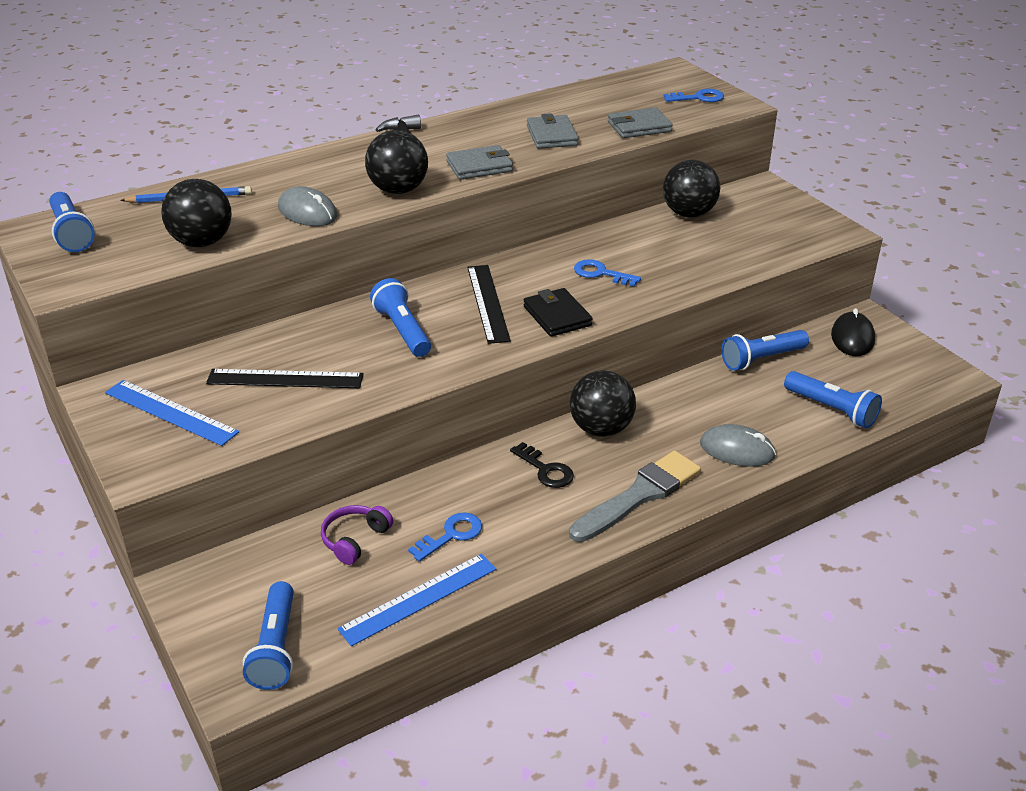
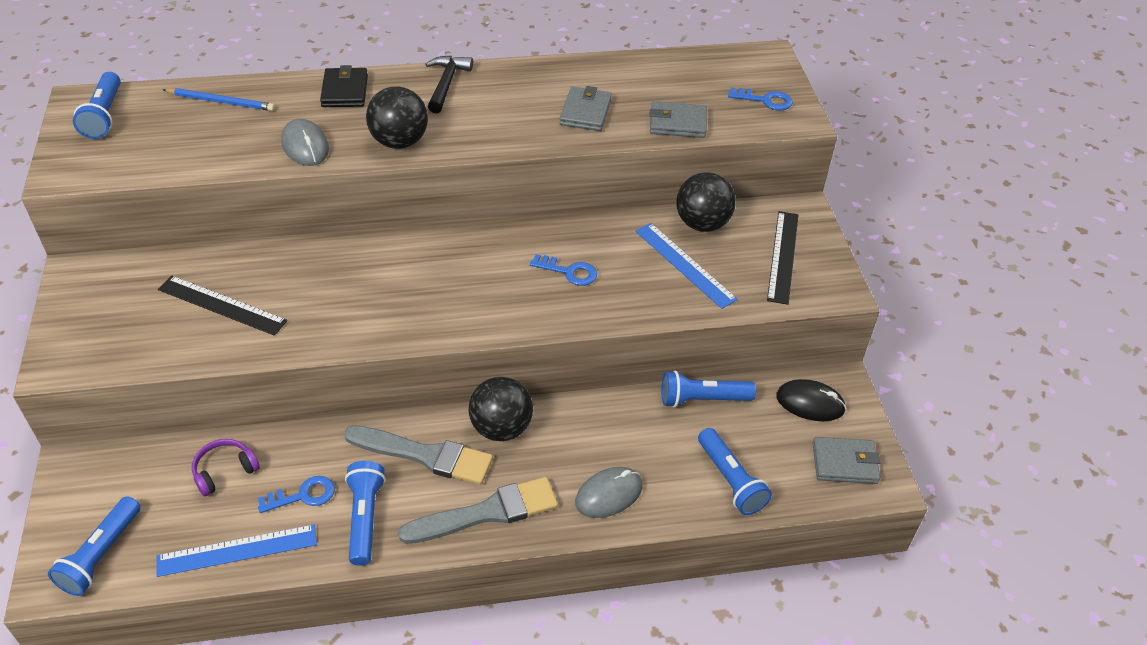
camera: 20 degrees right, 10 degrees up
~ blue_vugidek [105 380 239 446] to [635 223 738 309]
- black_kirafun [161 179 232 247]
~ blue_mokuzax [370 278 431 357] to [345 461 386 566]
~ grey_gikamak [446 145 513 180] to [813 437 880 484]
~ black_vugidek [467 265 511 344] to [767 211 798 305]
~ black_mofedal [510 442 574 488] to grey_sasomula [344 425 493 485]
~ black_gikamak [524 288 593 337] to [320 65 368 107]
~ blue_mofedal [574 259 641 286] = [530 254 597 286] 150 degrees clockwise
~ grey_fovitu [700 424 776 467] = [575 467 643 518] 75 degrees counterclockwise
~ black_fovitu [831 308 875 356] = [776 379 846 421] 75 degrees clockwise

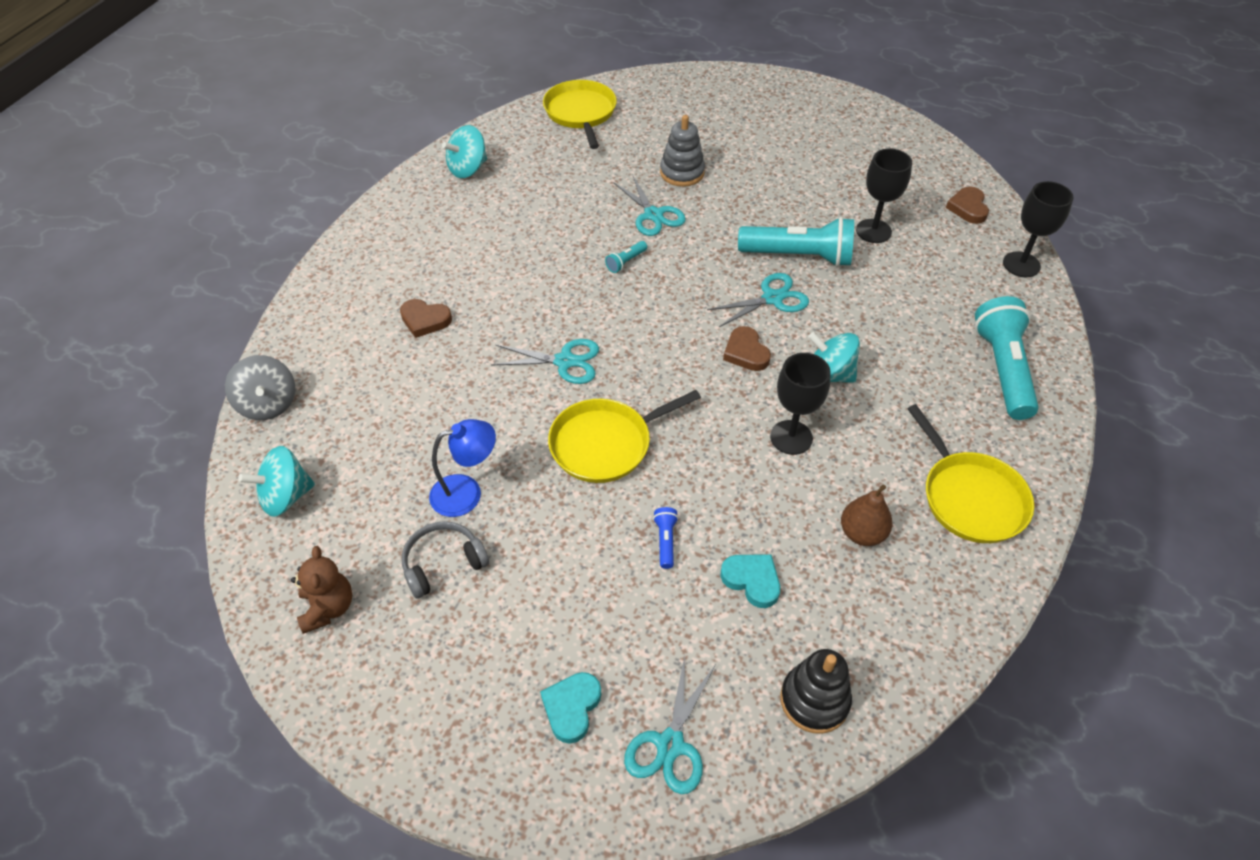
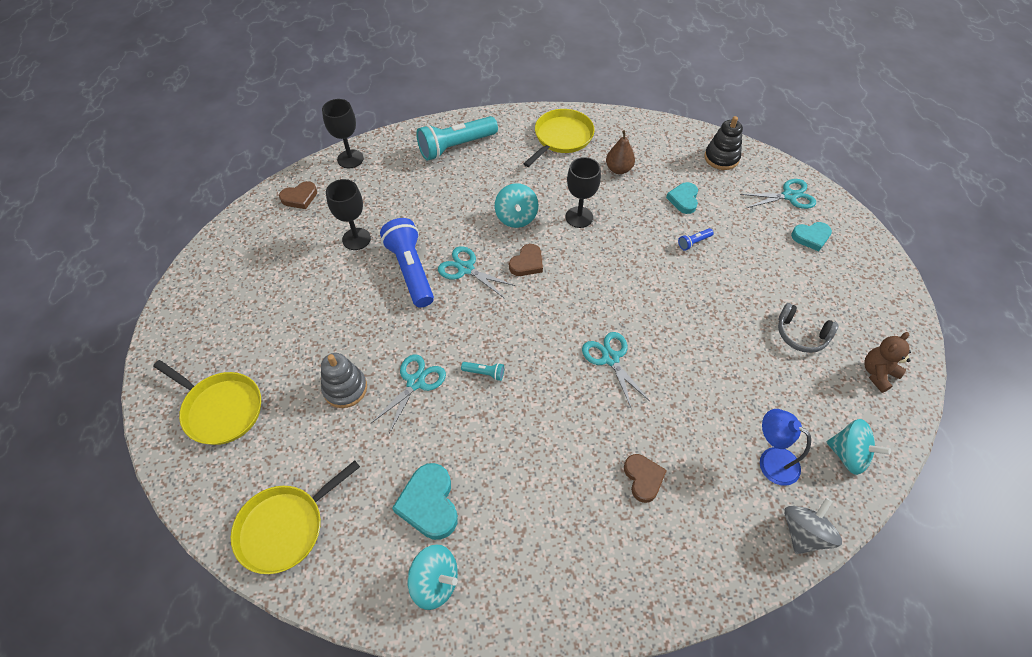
camera: 120 degrees left, 5 degrees up
~ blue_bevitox [429 419 496 517] to [760 409 811 486]
~ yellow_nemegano [548 390 701 483] to [153 360 261 445]
~ turquoise_mokuzax [738 217 854 267] to blue_mokuzax [380 218 434 308]
+ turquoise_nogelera [392 463 458 540]

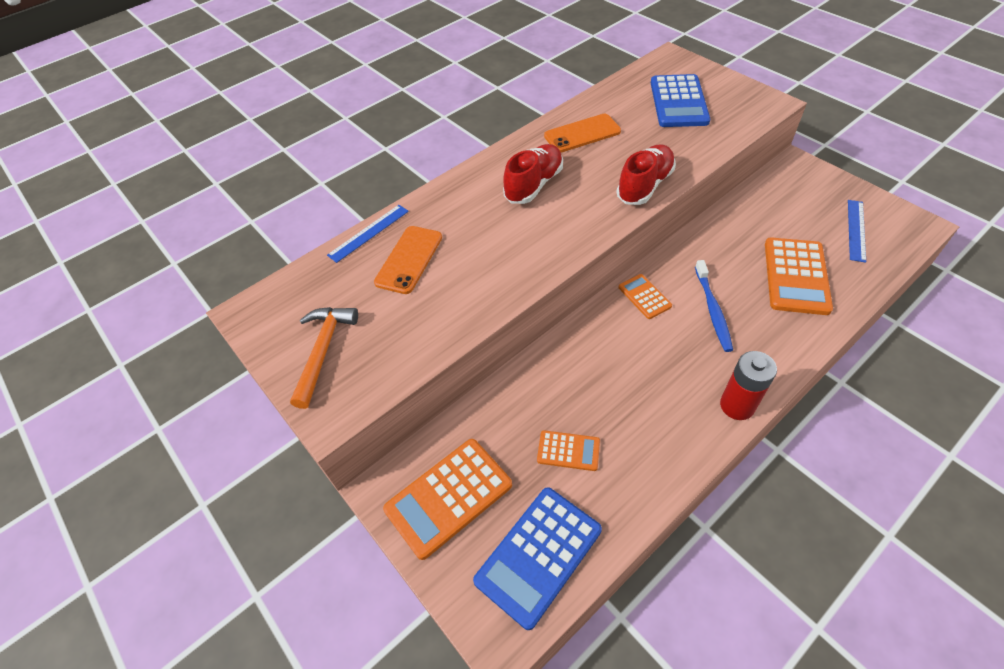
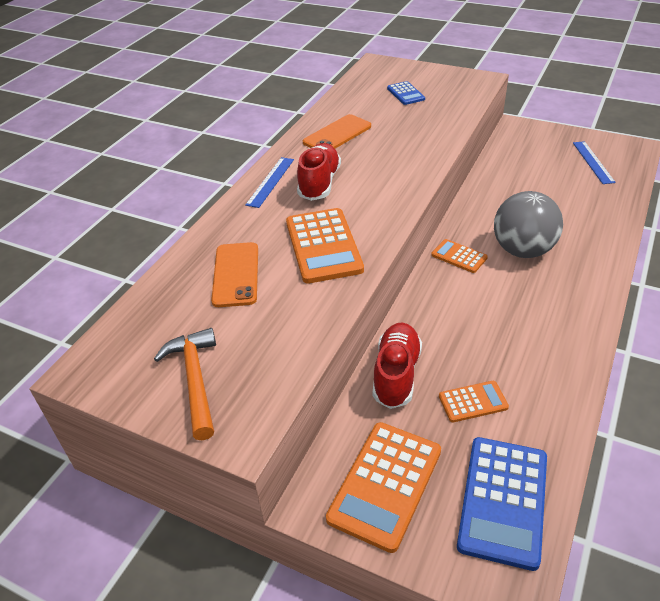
camera: 25 degrees left, 10 degrees down
~ blue_vugidek [327 205 409 263] to [245 157 294 208]
~ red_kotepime [616 144 676 205] to [373 323 422 409]
~ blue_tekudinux [651 74 710 127] = [387 81 425 105] x0.54
~ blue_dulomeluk [695 260 733 352] to grey_kirafun [494 191 563 258]
- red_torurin [720 351 777 420]
~ orange_tekudinux [765 238 833 315] to [286 208 364 284]

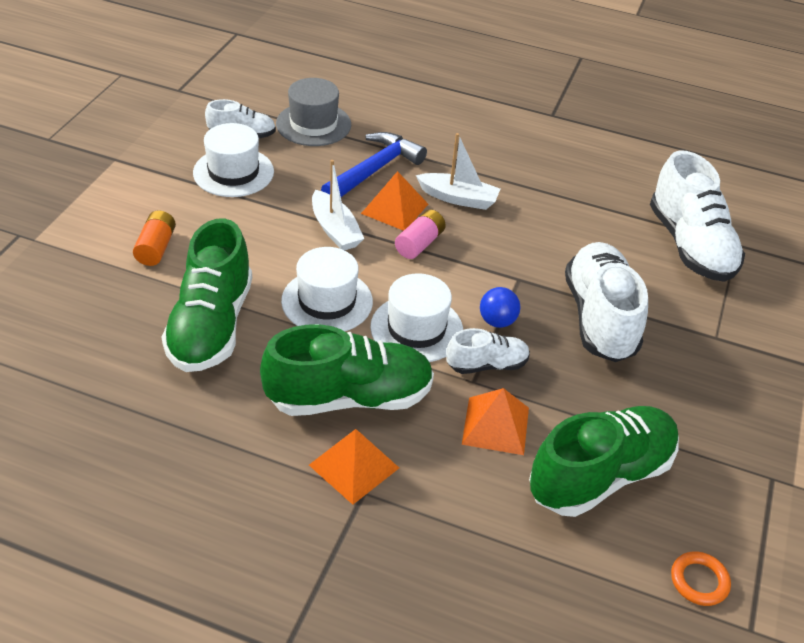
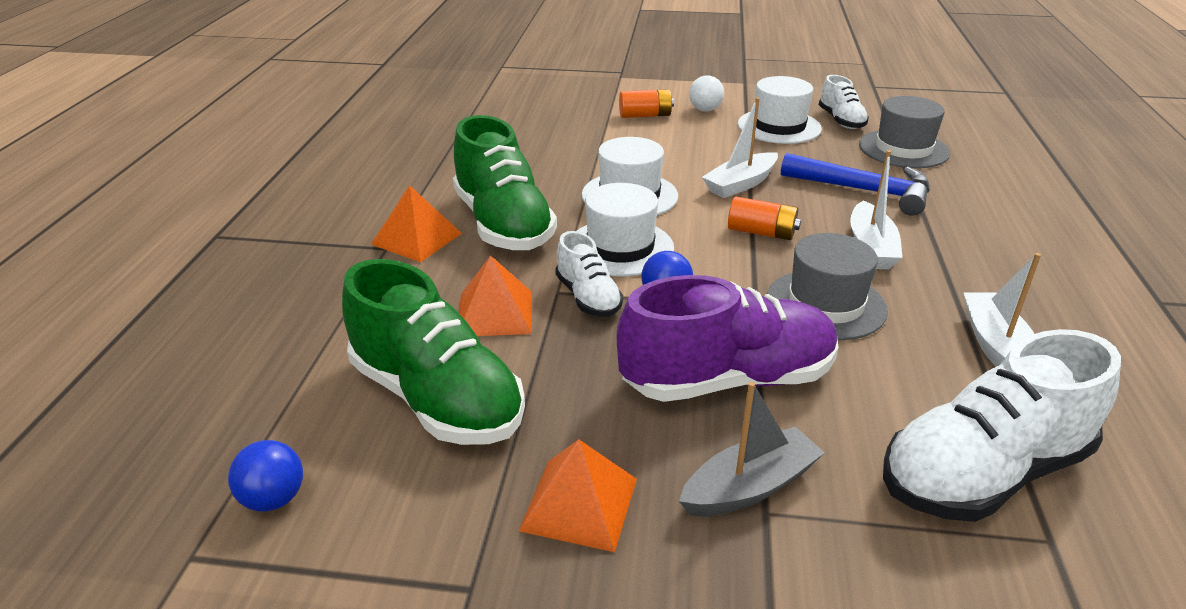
camera: 80 degrees right, 10 degrees down
- green_kotepime [161 218 252 372]
~ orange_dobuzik [361 171 428 231] to [519 439 637 552]
~ pink_torurin [395 210 446 259] to orange_torurin [728 197 801 240]
~ white_kotepime [565 242 648 362] to purple_kotepime [616 275 839 402]
~ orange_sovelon [671 551 731 606] to blue_kirafun [228 440 303 512]
+ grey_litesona [679 382 825 516]
+ white_kirafun [689 75 724 112]
+ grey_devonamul [767 233 888 340]
+ white_litesona [963 253 1041 366]

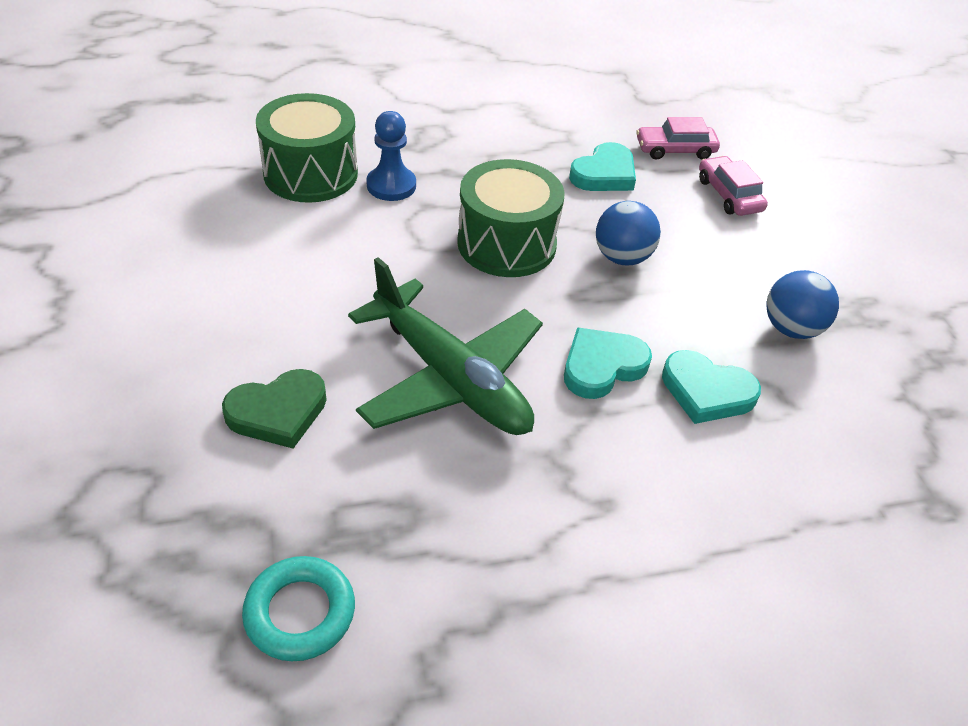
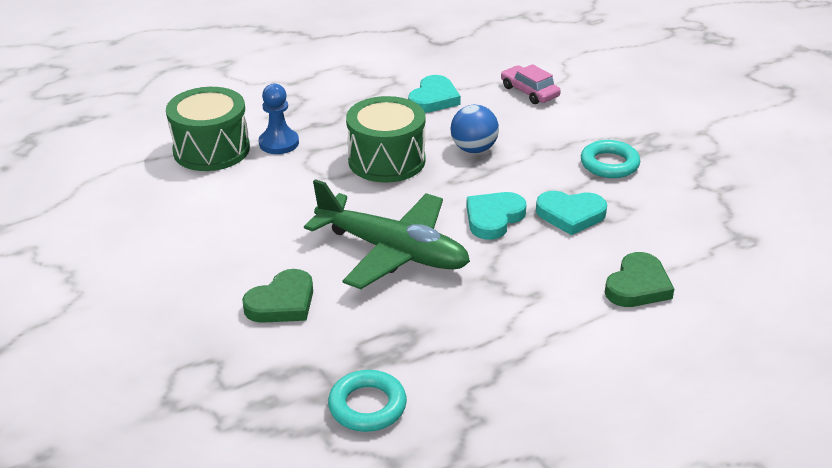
camera: 15 degrees left, 10 degrees down
- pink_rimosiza [636 117 720 160]
~ blue_kirafun [766 270 839 339] to turquoise_sovelon [581 140 640 178]
+ green_nogelera [605 252 674 307]

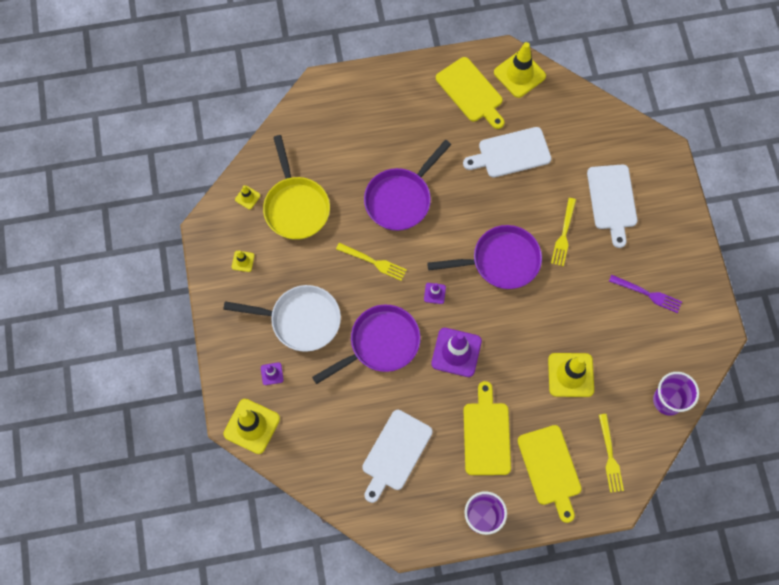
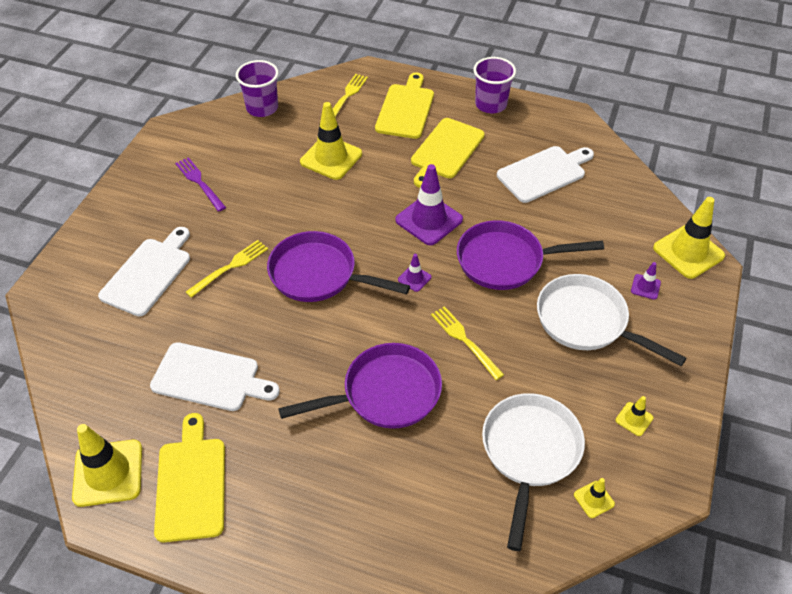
camera: 150 degrees left, 20 degrees down
~ yellow_nemegano [263 135 330 240] to white_nemegano [482 393 585 551]

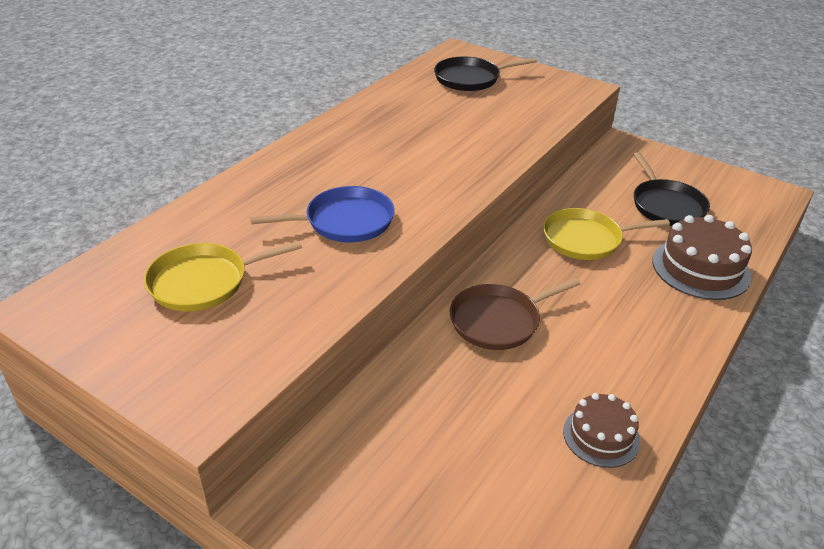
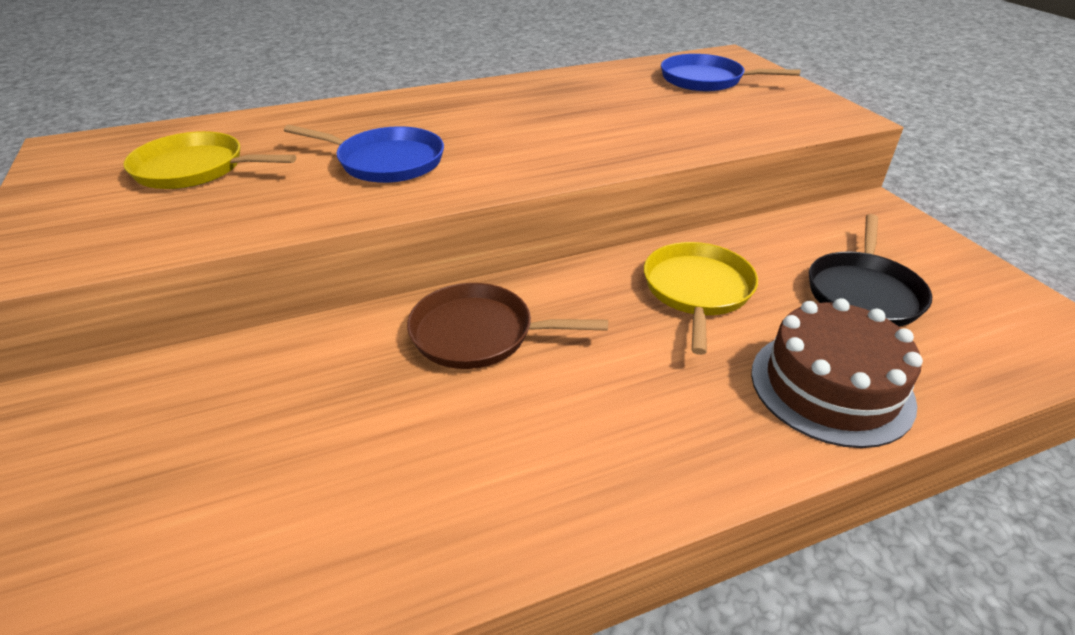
camera: 35 degrees right, 0 degrees up
~ black_nemegano [434 57 537 91] to blue_nemegano [661 54 800 91]
~ yellow_nemegano [543 208 670 260] = [644 242 758 355] 75 degrees clockwise
- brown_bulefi [563 393 640 468]

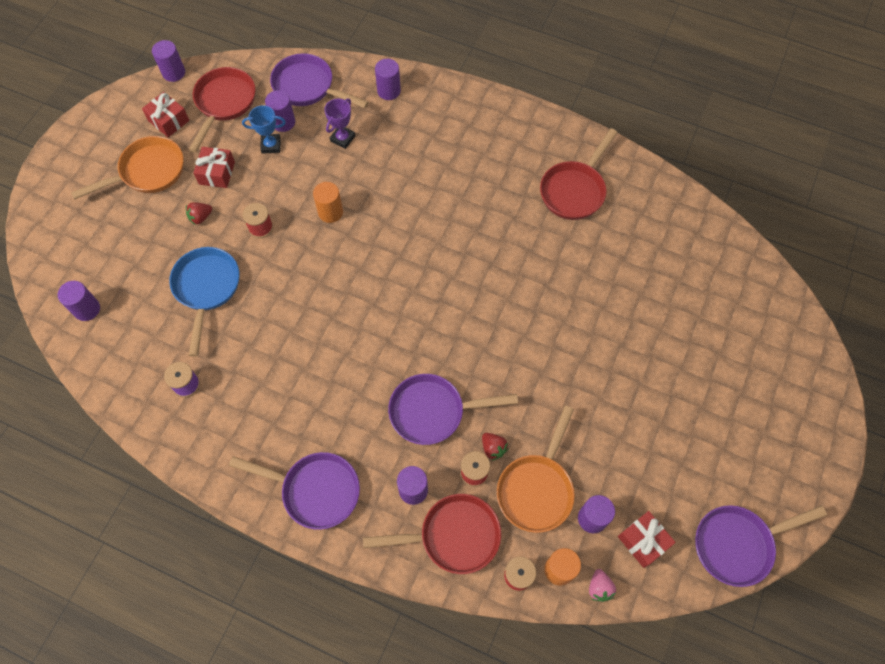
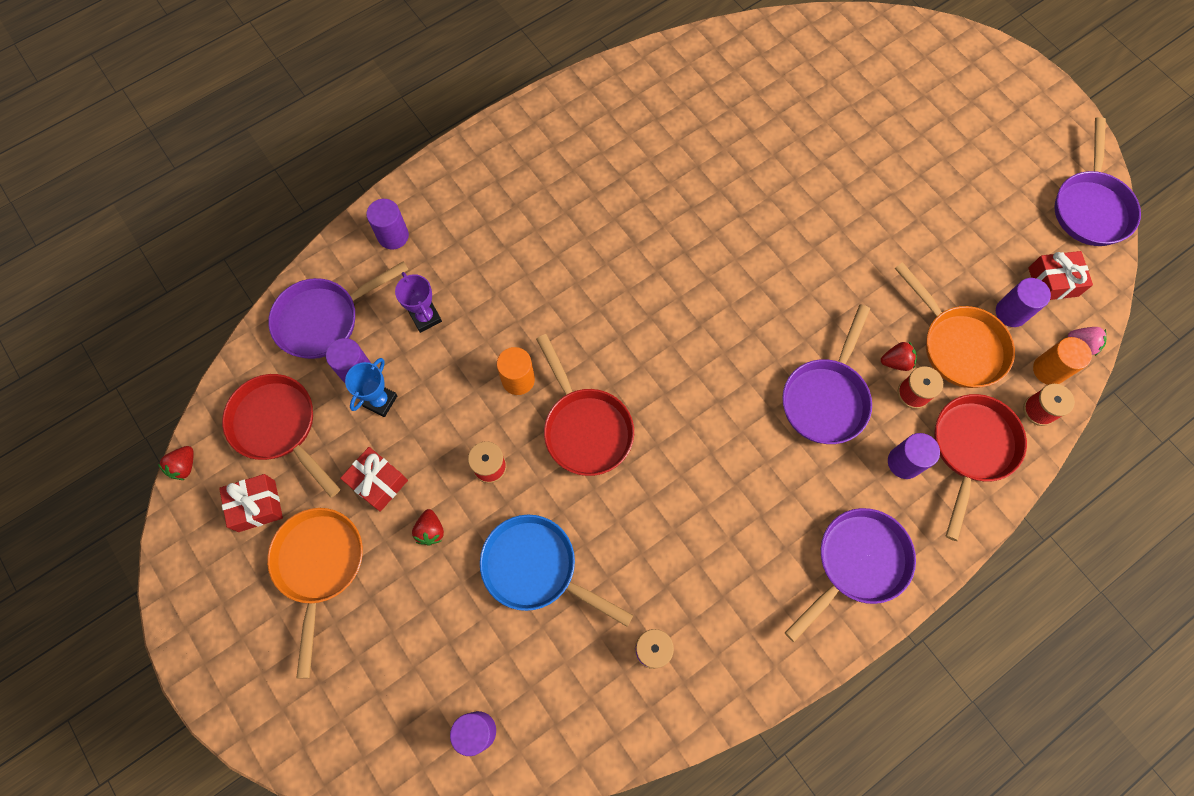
camera: 60 degrees left, 5 degrees up
~ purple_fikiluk [152 40 185 82] to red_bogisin [158 446 194 480]
~ red_nemegano [540 128 618 220] to [536 334 634 476]

